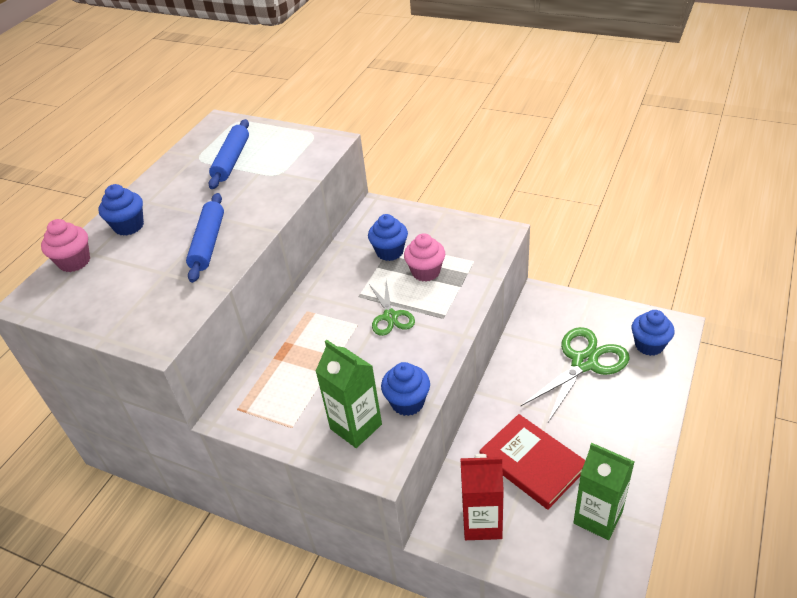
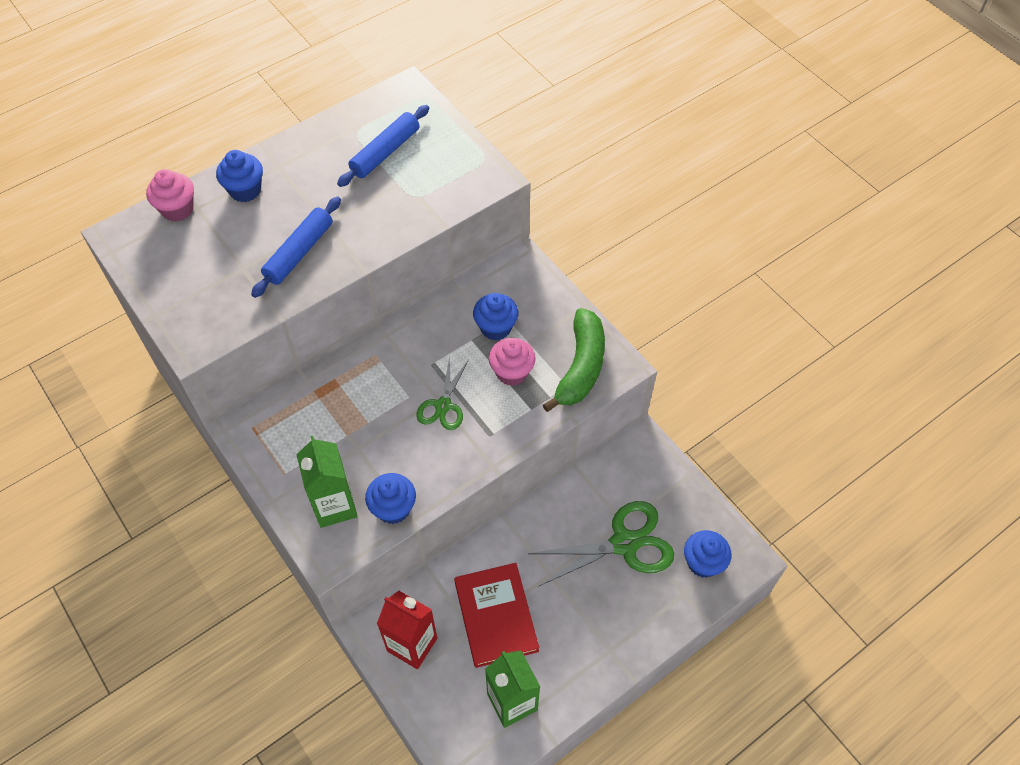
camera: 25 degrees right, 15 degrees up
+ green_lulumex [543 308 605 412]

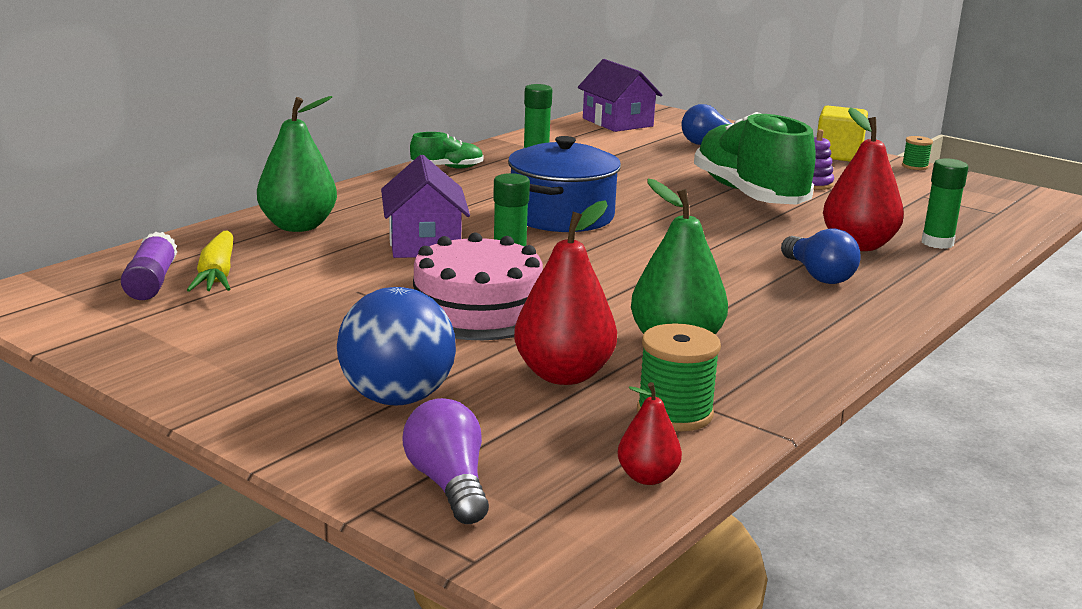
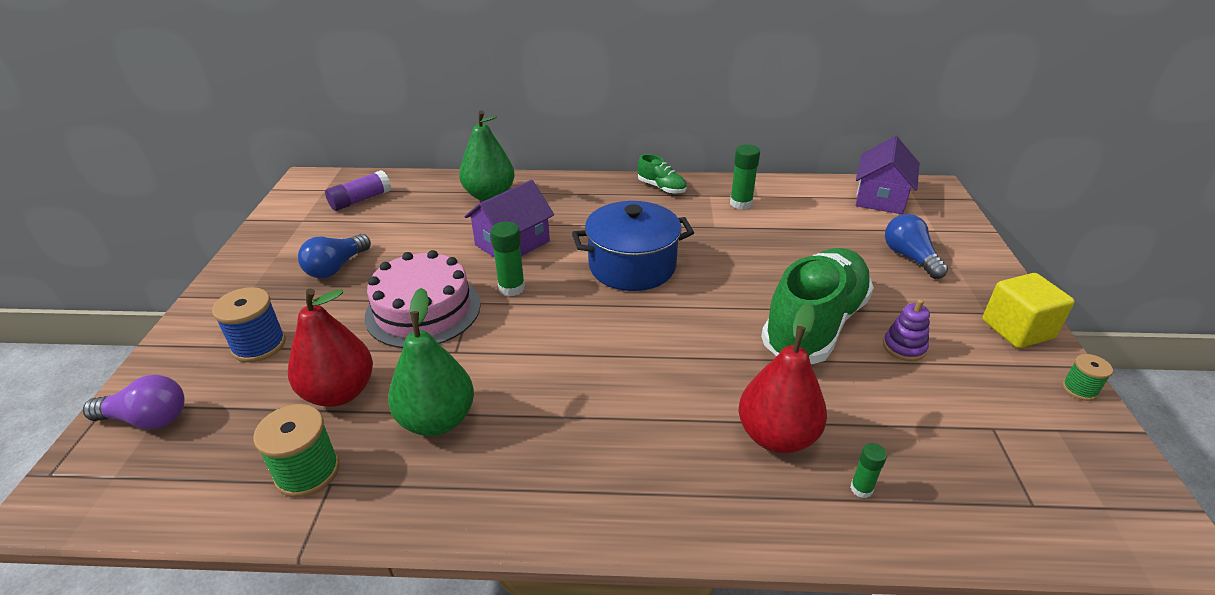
camera: 55 degrees right, 15 degrees up
- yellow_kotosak [187 230 233 292]
~ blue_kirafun [337 287 456 405] to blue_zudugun [212 287 286 363]
~ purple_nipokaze [402 398 489 524] = [83 375 185 429] 60 degrees clockwise
- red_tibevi [617 382 682 485]
~ blue_nipokaze [781 228 861 284] to [298 234 371 278]
~ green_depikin [921 158 968 249] = [850 443 887 498] x0.59

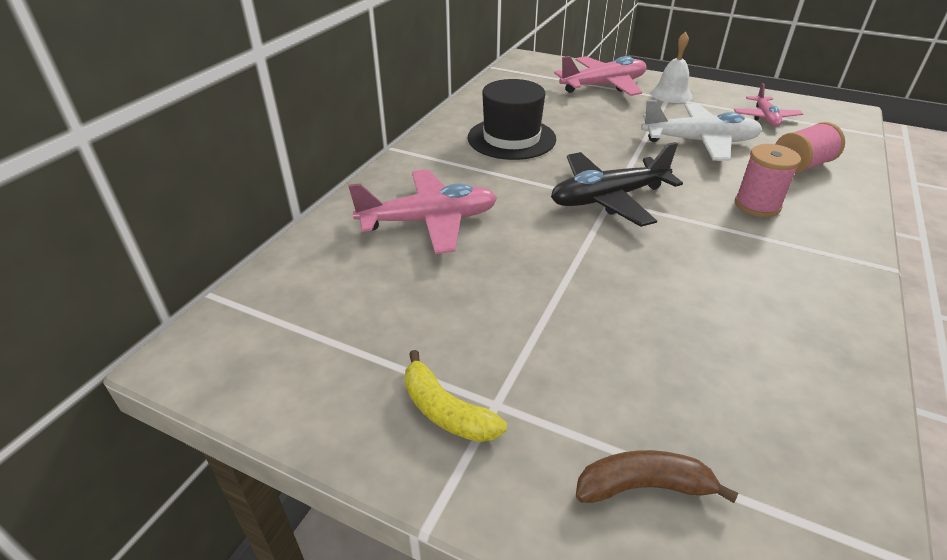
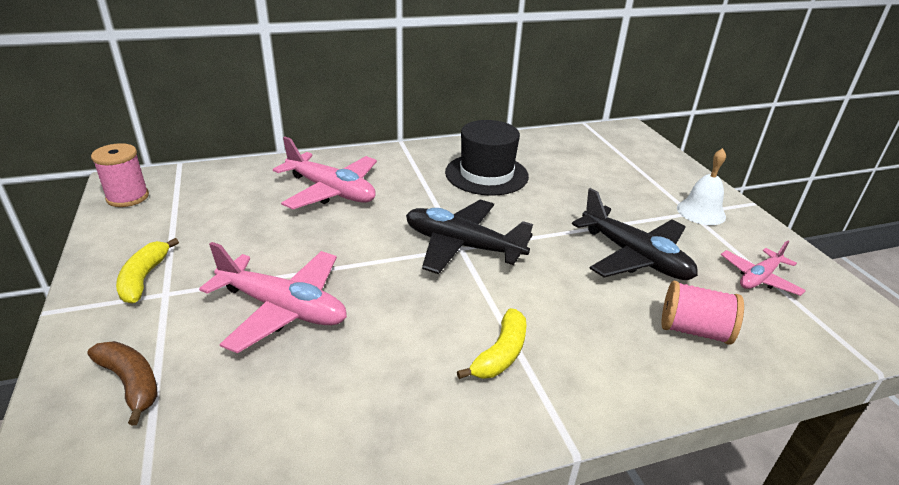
camera: 45 degrees right, 5 degrees down
~ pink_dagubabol [554 56 647 96] to [199 242 347 353]
~ white_dagubabol [641 100 762 161] to black_dagubabol [572 188 698 280]
~ pink_zudugun [735 144 801 217] to [91 143 149 207]
+ yellow_lulumex [457 308 526 379]

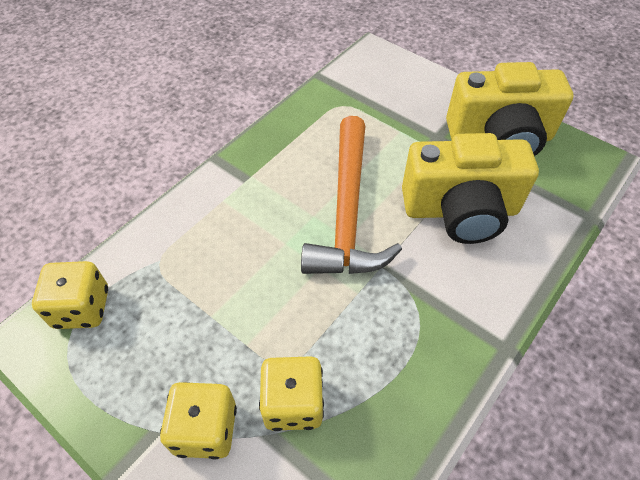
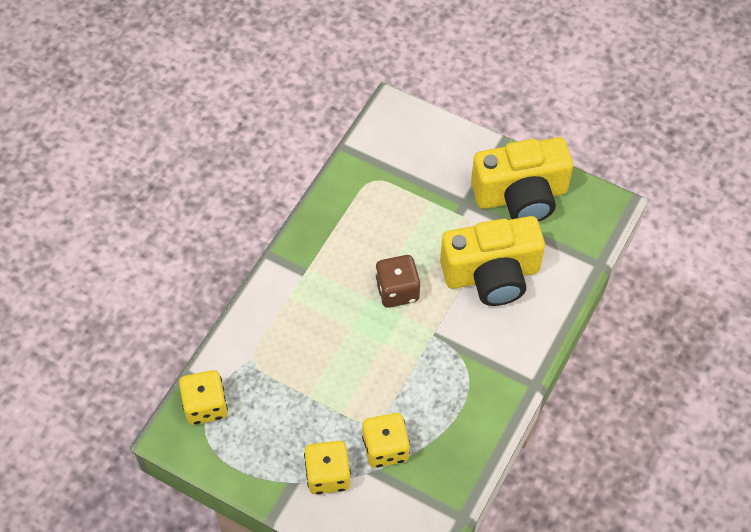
camera: 10 degrees left, 5 degrees up
~ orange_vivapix [301 116 402 274] to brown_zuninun [375 255 420 308]

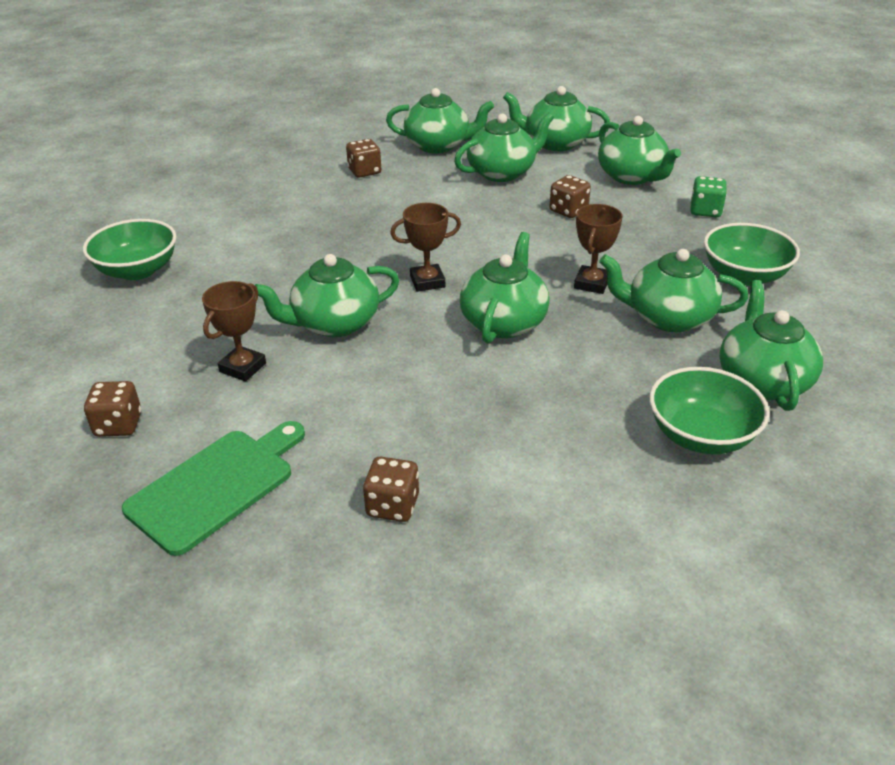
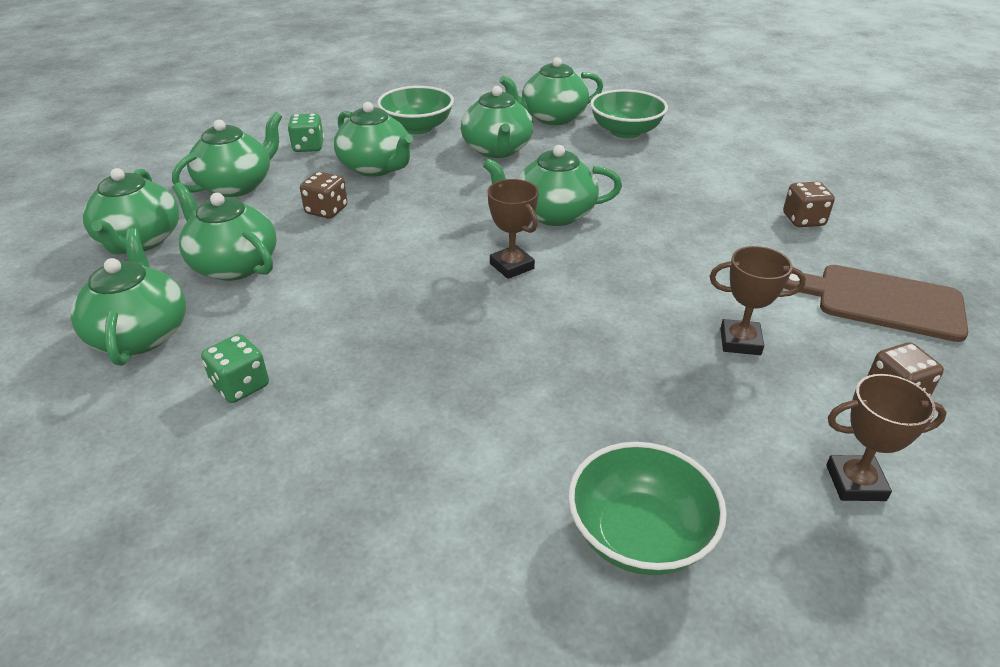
camera: 110 degrees left, 0 degrees up
~ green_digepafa [122 421 305 556] to brown_digepafa [784 265 968 342]
~ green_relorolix [255 254 399 337] to [334 102 413 177]
~ brown_zuninun [346 139 381 178] to green_zuninun [201 334 269 403]
~ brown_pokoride [574 204 623 294] to [826 374 947 501]

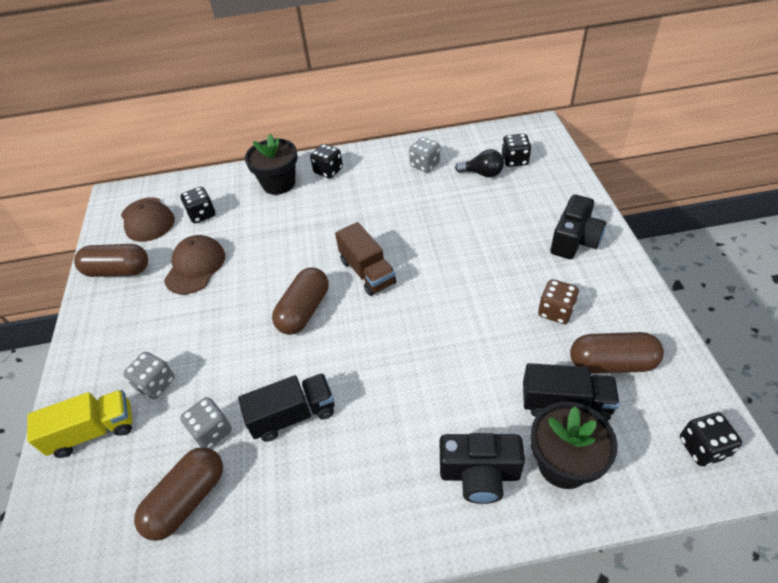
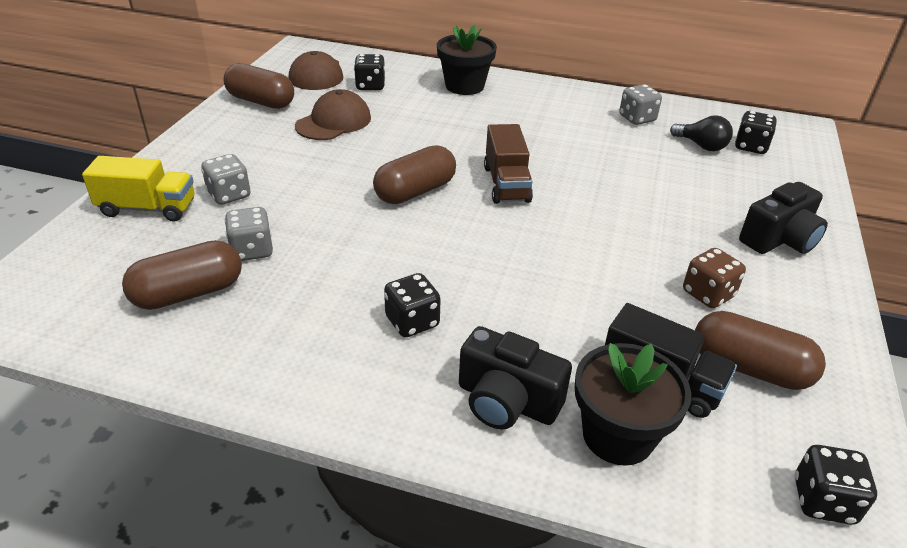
camera: 20 degrees right, 10 degrees down
- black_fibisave [238 373 334 442]
~ black_zuninun [310 144 343 178] to [384 273 440 337]

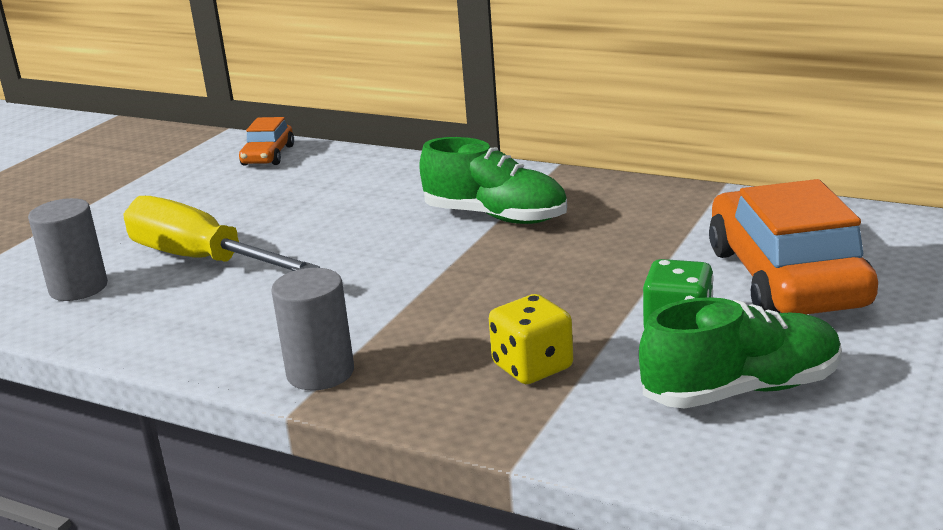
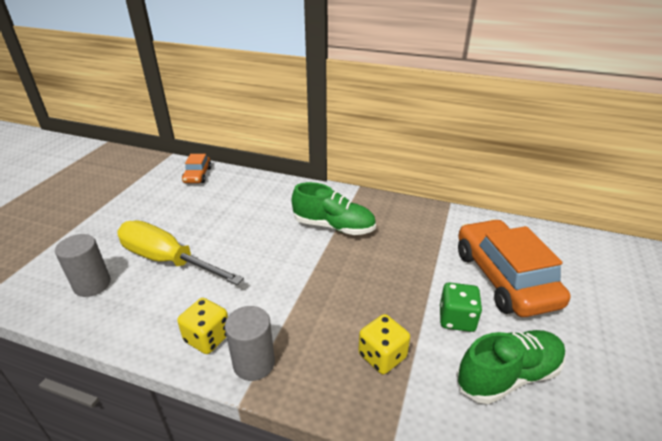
camera: 10 degrees left, 10 degrees up
+ yellow_zuninun [177 298 228 354]

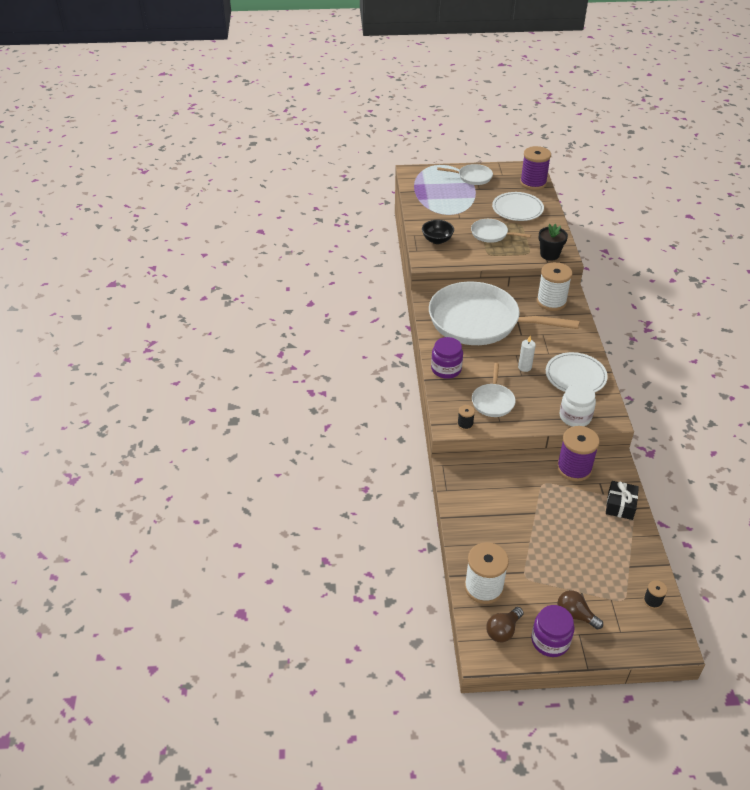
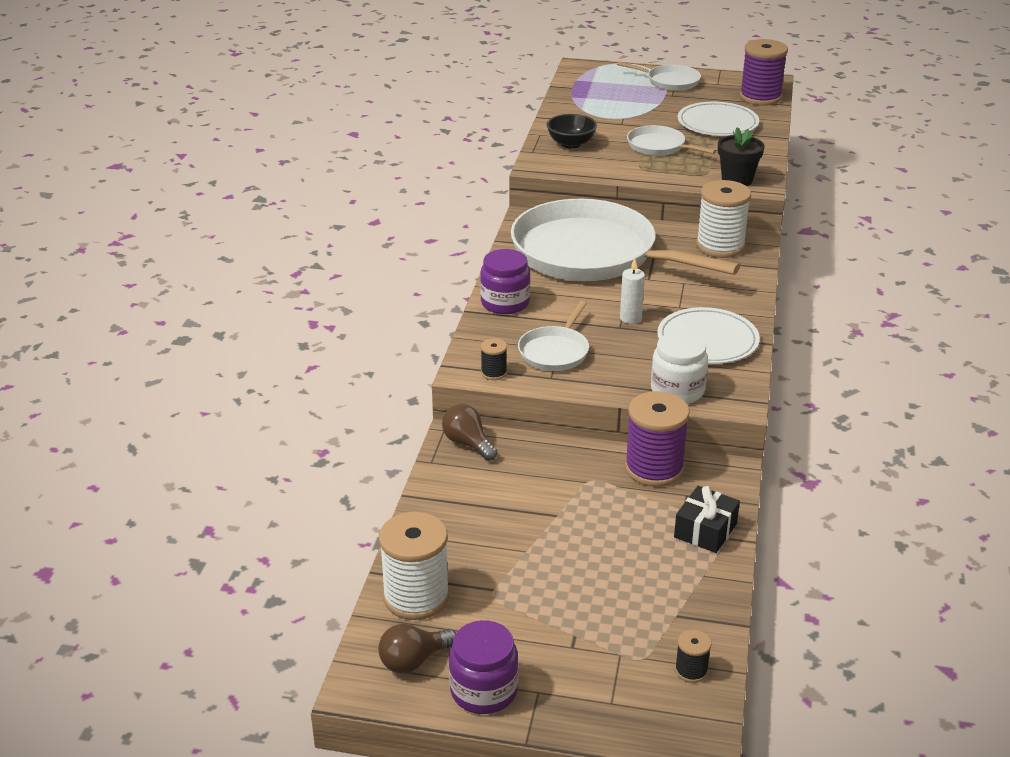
camera: 15 degrees right, 10 degrees down
~ brown_nipokaze [557 590 603 630] to [442 404 497 461]

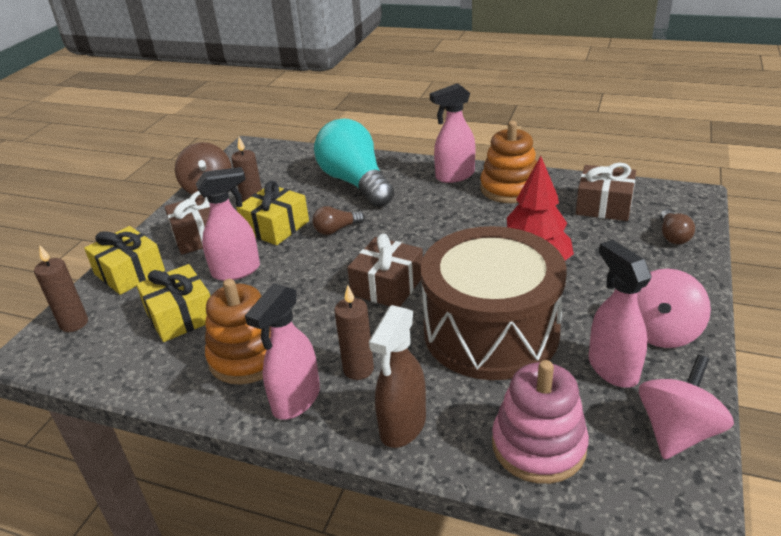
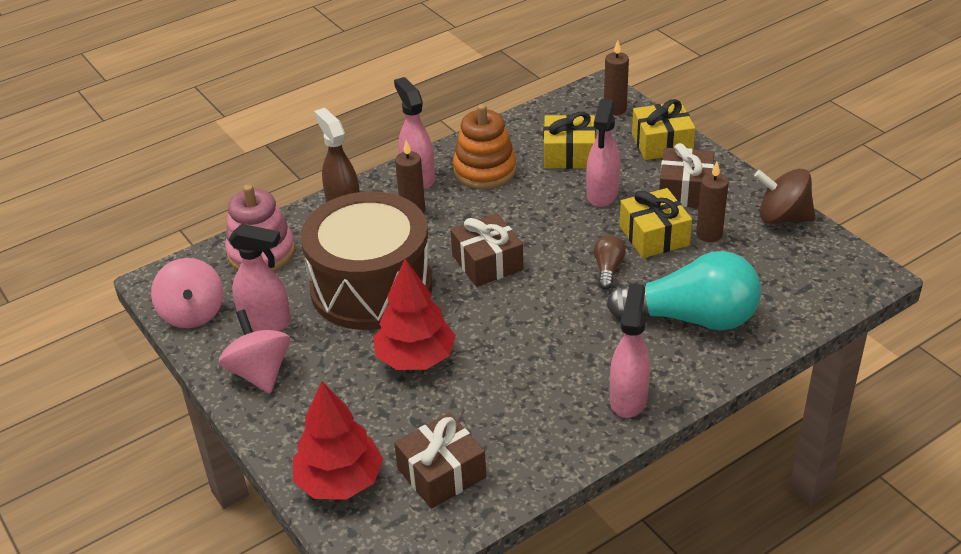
camera: 125 degrees right, 5 degrees up
- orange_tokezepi [480 121 537 203]
~ brown_nipokaze [660 210 695 244] to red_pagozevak [293 381 383 500]

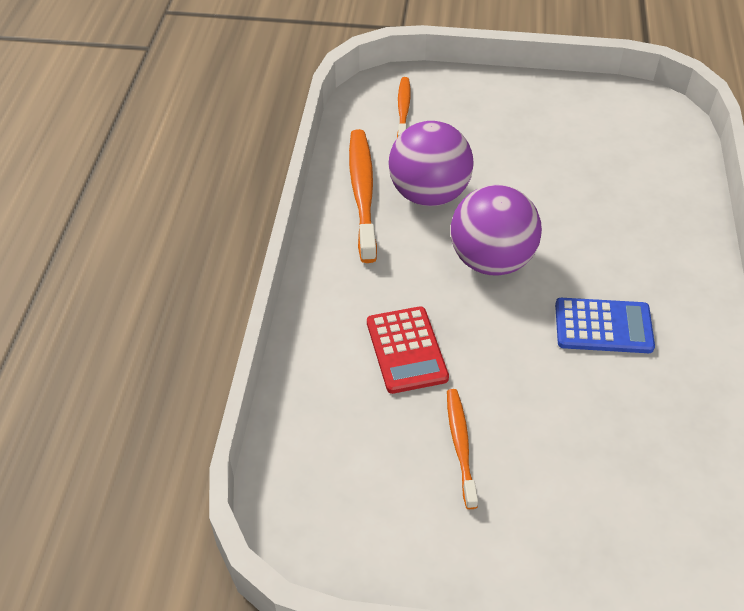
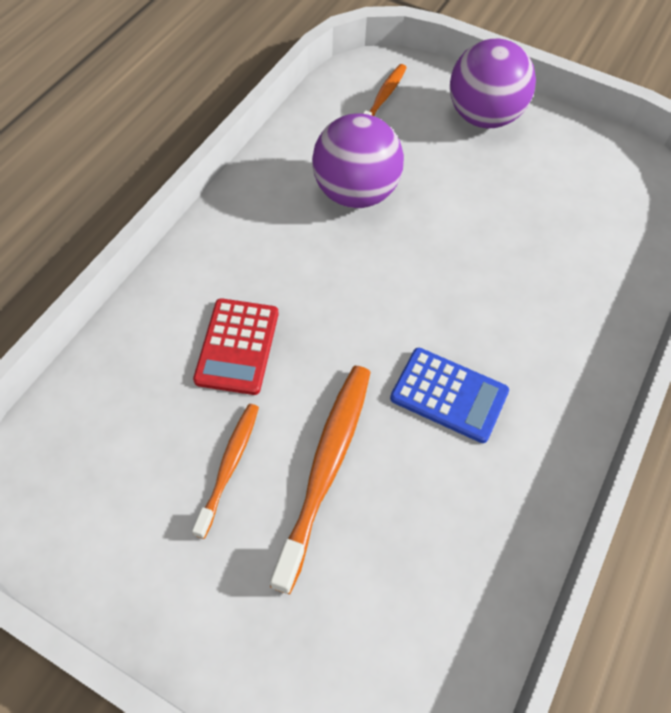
camera: 20 degrees right, 10 degrees up
~ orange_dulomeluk [349 129 377 263] to [270 366 371 594]
~ purple_kirafun [451 185 542 276] to [450 38 536 128]

